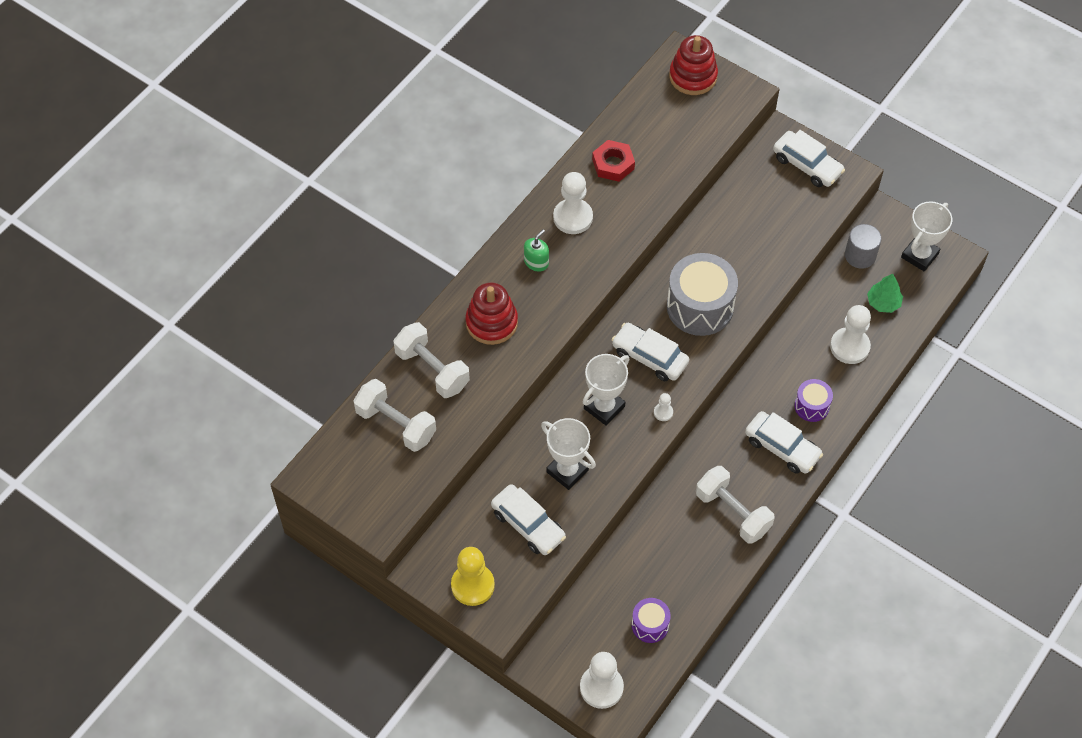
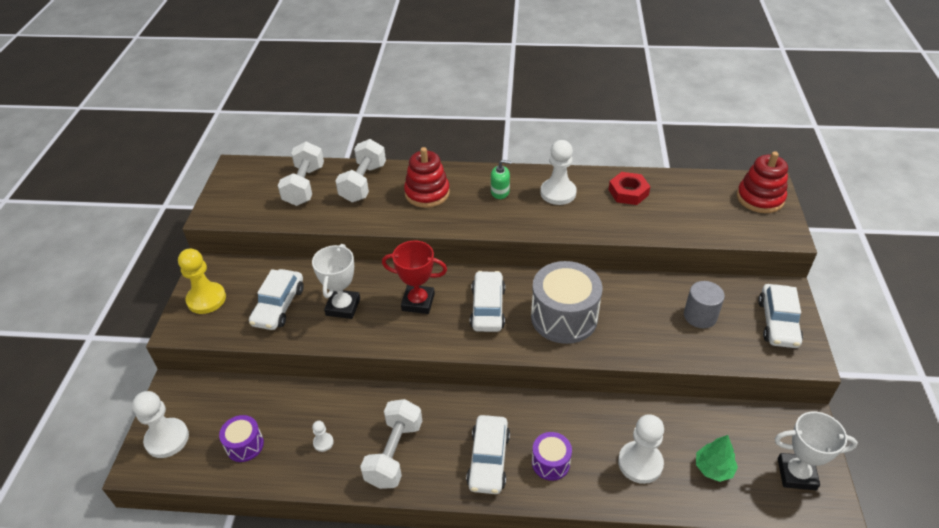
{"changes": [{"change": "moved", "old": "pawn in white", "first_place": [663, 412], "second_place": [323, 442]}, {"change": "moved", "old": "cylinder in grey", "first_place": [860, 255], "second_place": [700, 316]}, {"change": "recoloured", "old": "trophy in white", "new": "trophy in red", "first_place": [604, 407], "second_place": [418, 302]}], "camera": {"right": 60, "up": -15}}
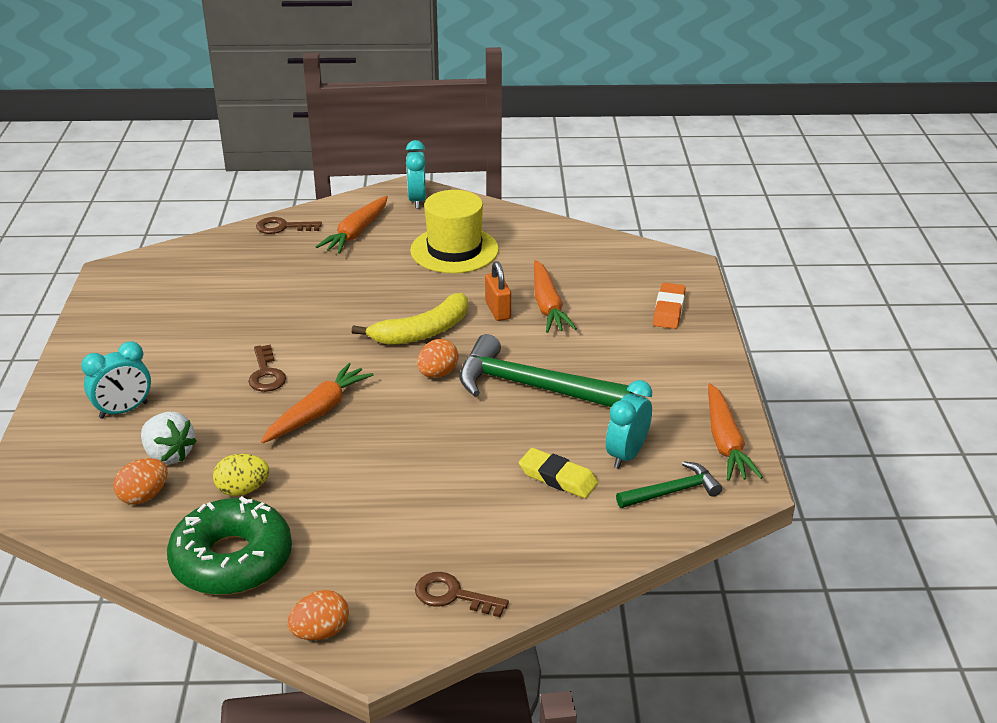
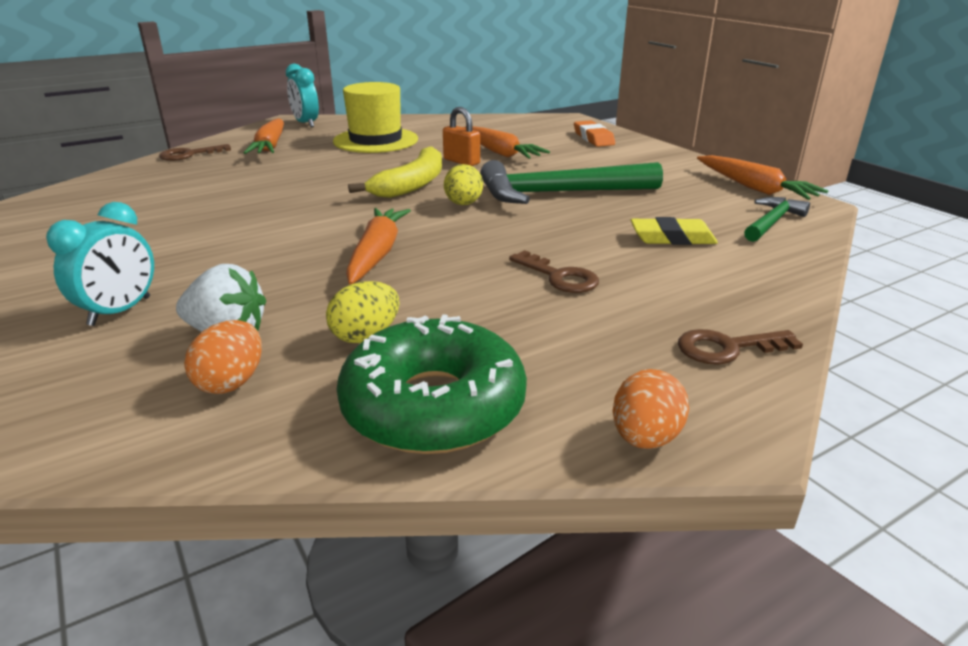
{"changes": [{"change": "removed", "old": "clock in turquoise", "first_place": [626, 455]}, {"change": "moved", "old": "key in brown", "first_place": [266, 374], "second_place": [560, 277]}, {"change": "recoloured", "old": "egg in orange", "new": "egg in yellow", "first_place": [437, 374], "second_place": [463, 204]}], "camera": {"right": -30, "up": -5}}
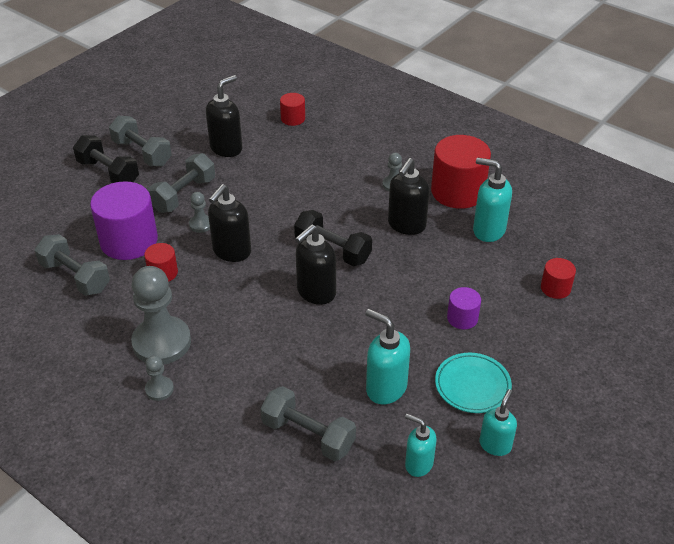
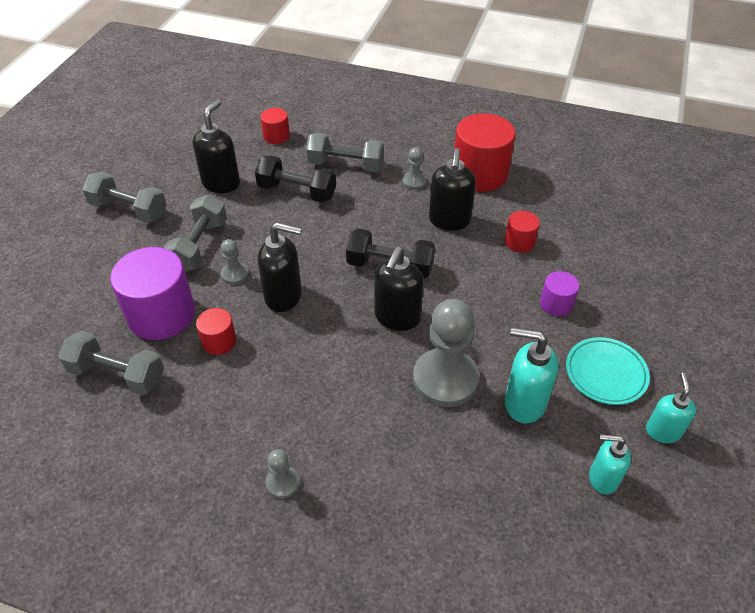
{"changes": [{"change": "removed", "old": "soap dispenser in turquoise", "first_place": [488, 230]}, {"change": "moved", "old": "dumbbell in black", "first_place": [108, 173], "second_place": [297, 192]}, {"change": "moved", "old": "pawn in grey", "first_place": [161, 342], "second_place": [445, 379]}, {"change": "moved", "old": "dumbbell in grey", "first_place": [308, 435], "second_place": [345, 165]}, {"change": "moved", "old": "cylinder in red", "first_place": [555, 288], "second_place": [519, 242]}, {"change": "turned", "old": "soap dispenser in black", "first_place": [231, 252], "second_place": [284, 296], "degrees": -90}], "camera": {"right": -20, "up": 5}}
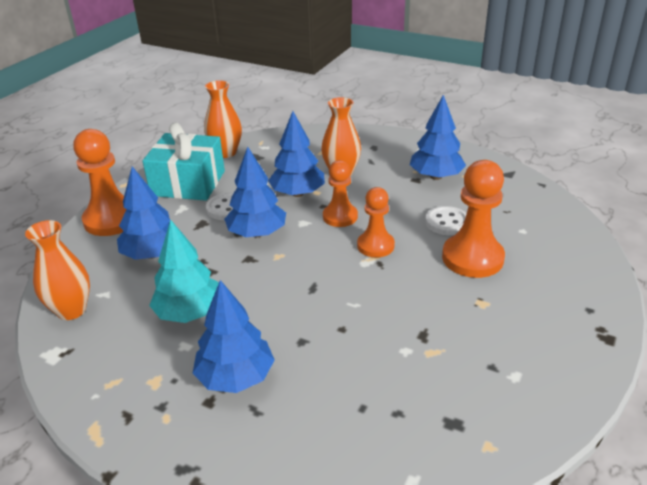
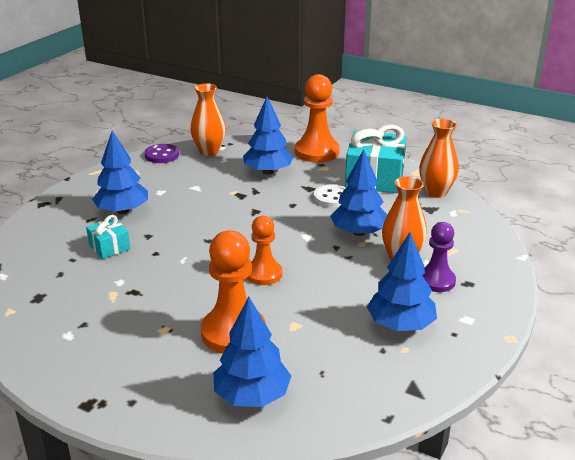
{"changes": [{"change": "removed", "old": "tree in turquoise", "first_place": [189, 313]}, {"change": "removed", "old": "pawn in orange", "first_place": [340, 216]}, {"change": "removed", "old": "button in white", "first_place": [446, 222]}, {"change": "added", "new": "gift in turquoise", "second_place": [109, 247]}, {"change": "added", "new": "button in purple", "second_place": [162, 155]}, {"change": "added", "new": "pawn in purple", "second_place": [436, 281]}, {"change": "moved", "old": "tree in blue", "first_place": [257, 233], "second_place": [252, 396]}], "camera": {"right": 90, "up": -5}}
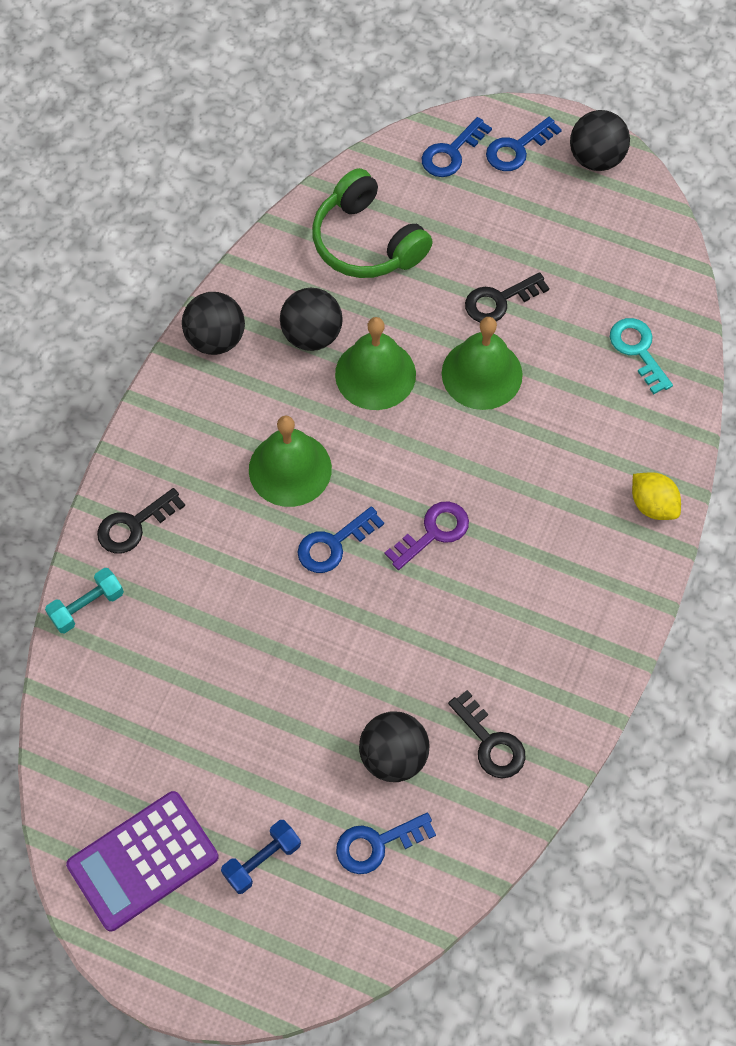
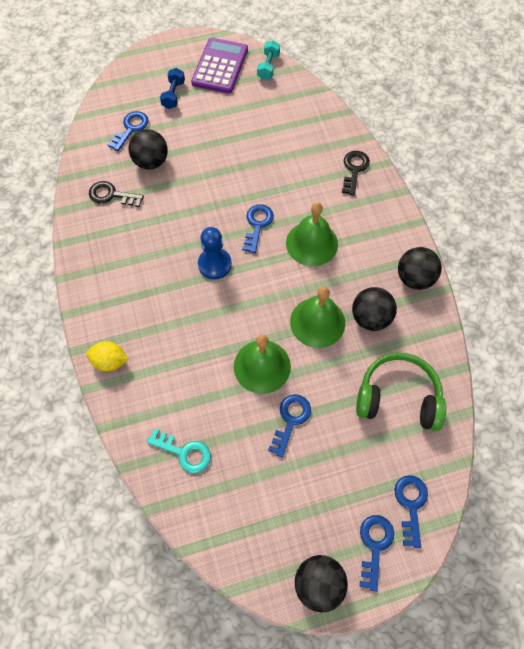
{"changes": [{"change": "moved", "old": "dumbbell in turquoise", "first_place": [87, 606], "second_place": [268, 67]}, {"change": "replaced", "old": "key in purple", "new": "pawn in blue", "first_place": [433, 532], "second_place": [214, 264]}, {"change": "recoloured", "old": "key in black", "new": "key in blue", "first_place": [499, 301], "second_place": [290, 420]}], "camera": {"right": 140, "up": 0}}
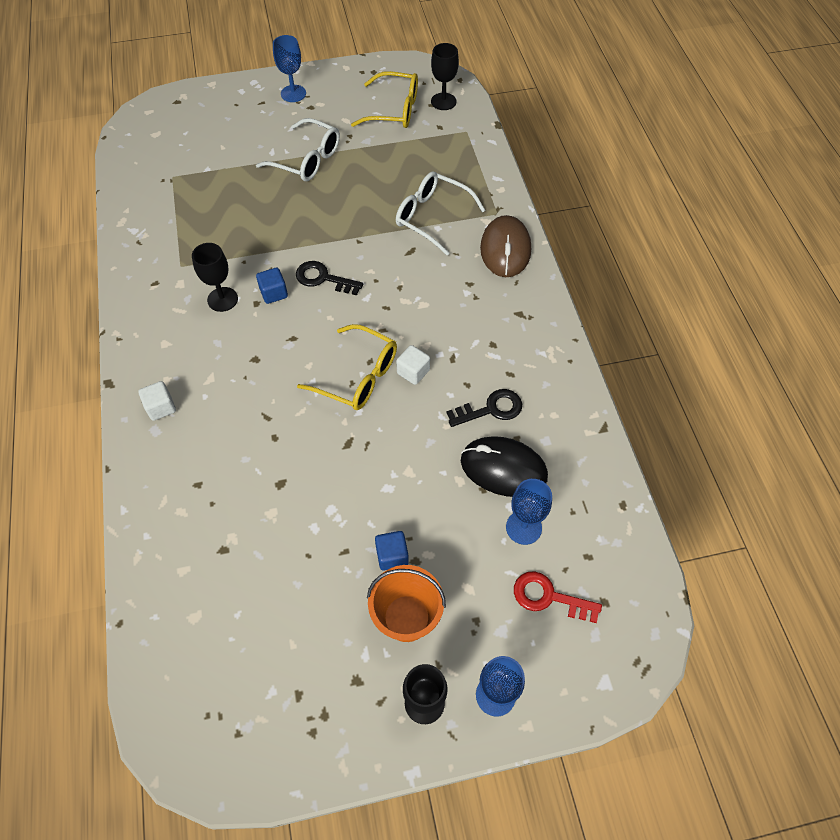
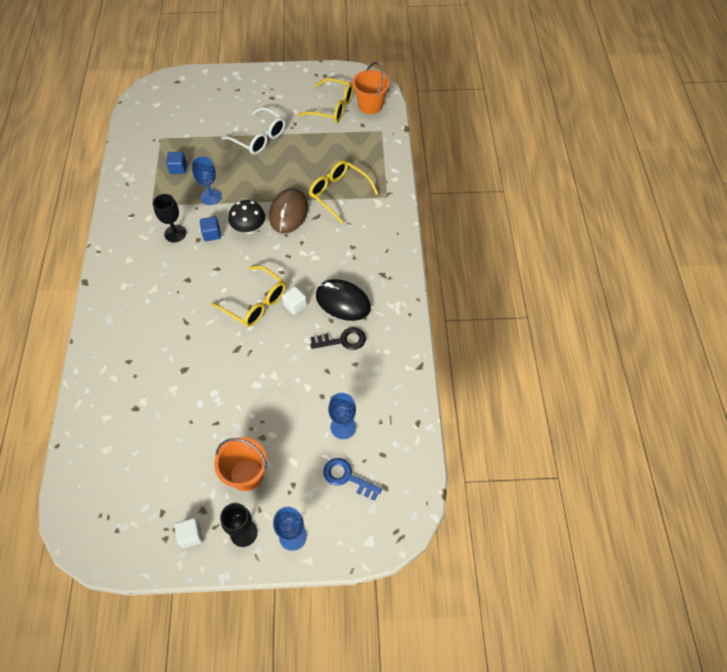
{"changes": [{"change": "moved", "old": "cube in white", "first_place": [161, 407], "second_place": [191, 535]}, {"change": "moved", "old": "goblet in blue", "first_place": [293, 93], "second_place": [211, 196]}, {"change": "moved", "old": "cube in blue", "first_place": [392, 555], "second_place": [178, 168]}, {"change": "moved", "old": "mouse in black", "first_place": [503, 468], "second_place": [343, 302]}, {"change": "moved", "old": "mouse in brown", "first_place": [505, 249], "second_place": [289, 213]}, {"change": "replaced", "old": "key in black", "new": "mushroom in black", "first_place": [323, 278], "second_place": [249, 228]}, {"change": "replaced", "old": "goblet in black", "new": "bucket in orange", "first_place": [443, 101], "second_place": [370, 105]}, {"change": "recoloured", "old": "glasses in white", "new": "glasses in yellow", "first_place": [432, 217], "second_place": [339, 193]}, {"change": "recoloured", "old": "key in red", "new": "key in blue", "first_place": [548, 597], "second_place": [347, 477]}], "camera": {"right": 10, "up": 0}}
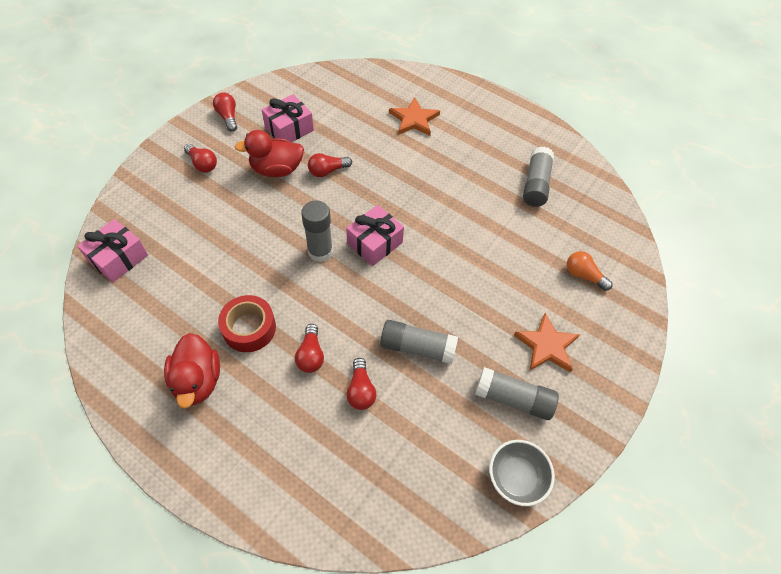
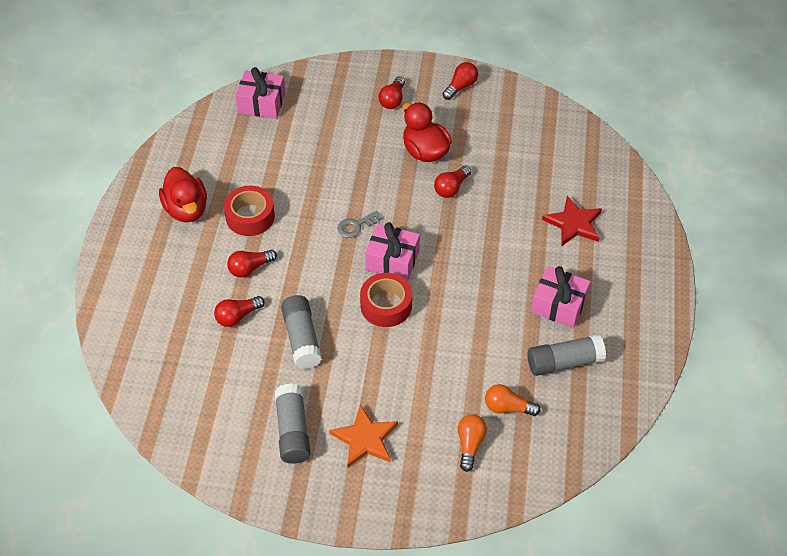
{"changes": [{"change": "removed", "old": "bowl in grey", "first_place": [516, 477]}, {"change": "added", "new": "tape in red", "second_place": [386, 305]}, {"change": "added", "new": "light bulb in orange", "second_place": [507, 408]}, {"change": "moved", "old": "gift in pink", "first_place": [289, 129], "second_place": [558, 305]}, {"change": "replaced", "old": "glue stick in grey", "new": "key in grey", "first_place": [320, 251], "second_place": [356, 226]}, {"change": "recoloured", "old": "star in orange", "new": "star in red", "first_place": [414, 119], "second_place": [573, 223]}, {"change": "turned", "old": "duck in red", "first_place": [198, 380], "second_place": [186, 209], "degrees": -75}, {"change": "turned", "old": "light bulb in red", "first_place": [327, 171], "second_place": [451, 188], "degrees": -90}], "camera": {"right": 65, "up": -5}}
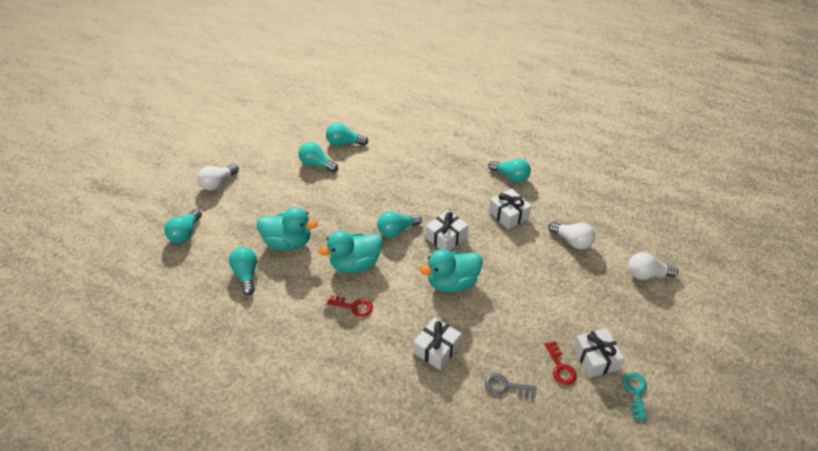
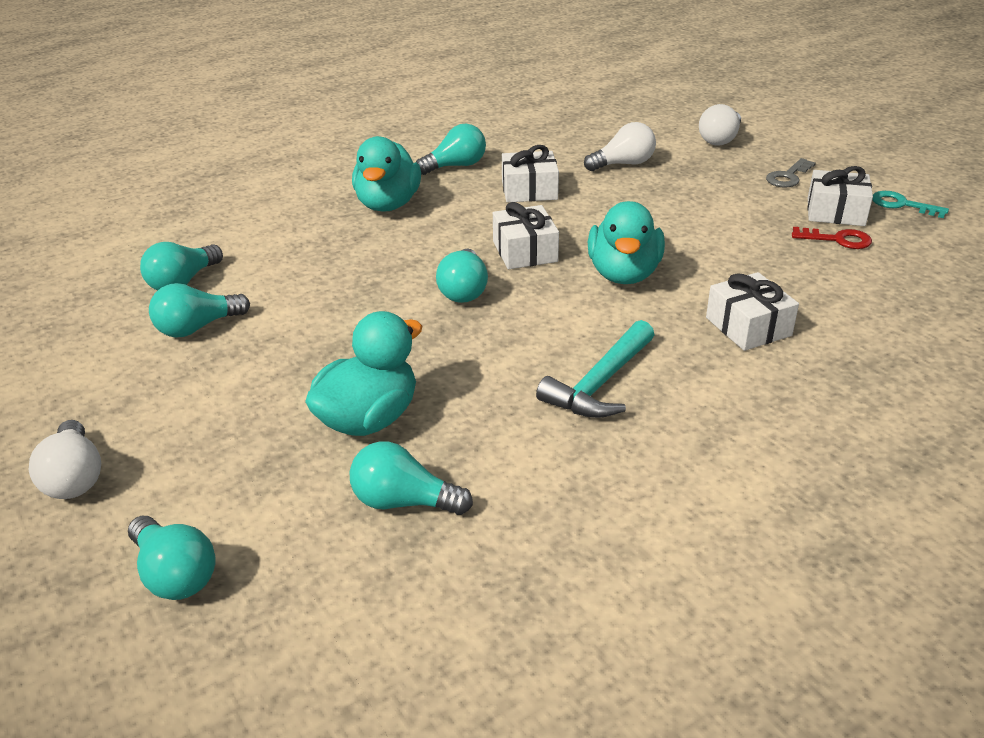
{"changes": [{"change": "moved", "old": "duck in turquoise", "first_place": [355, 264], "second_place": [388, 204]}, {"change": "moved", "old": "key in grey", "first_place": [505, 386], "second_place": [788, 177]}, {"change": "replaced", "old": "key in red", "new": "hammer in turquoise", "first_place": [354, 306], "second_place": [600, 383]}], "camera": {"right": -60, "up": -10}}
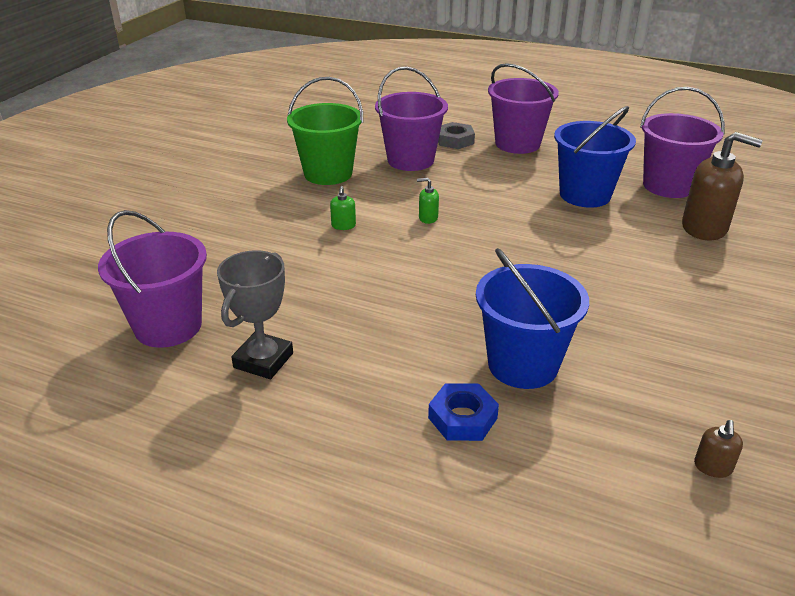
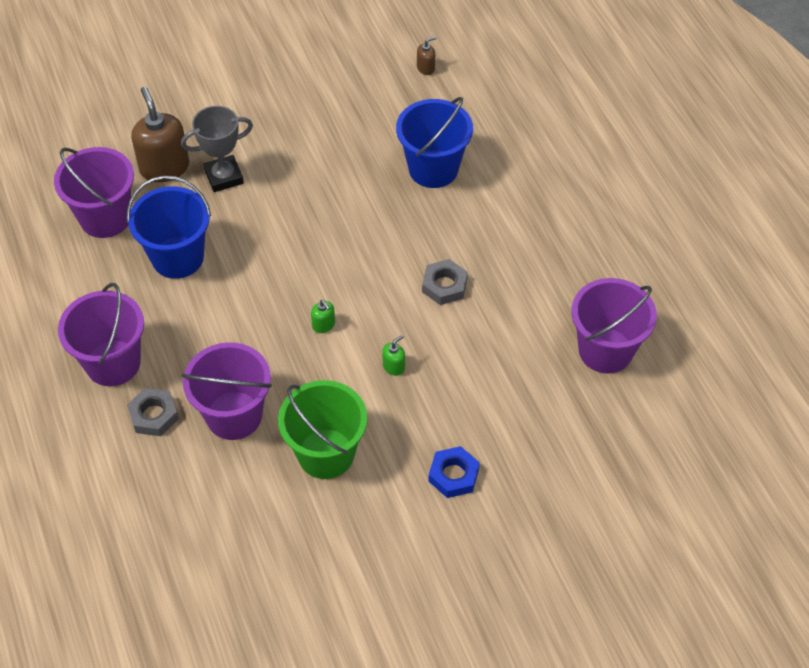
{"changes": [{"change": "added", "new": "nut in grey", "second_place": [444, 285]}, {"change": "moved", "old": "trophy in grey", "first_place": [263, 360], "second_place": [224, 177]}, {"change": "moved", "old": "nut in blue", "first_place": [462, 418], "second_place": [453, 475]}], "camera": {"right": -135, "up": 20}}
